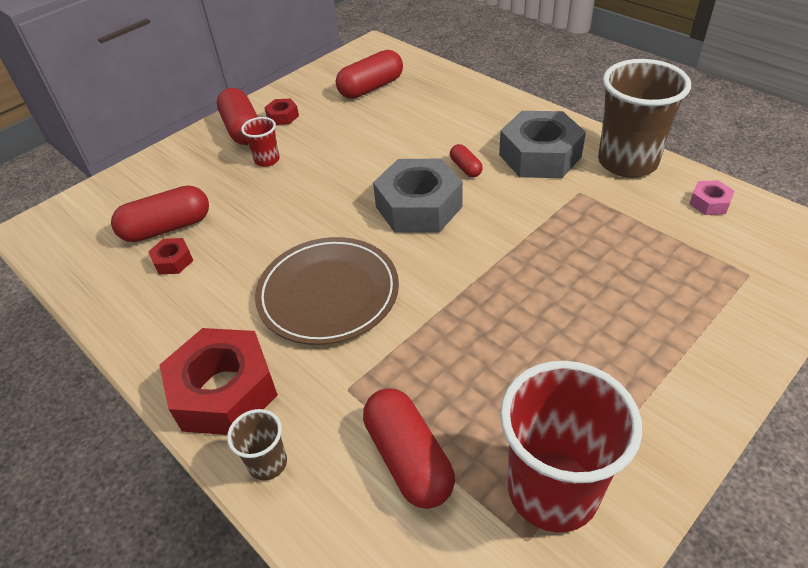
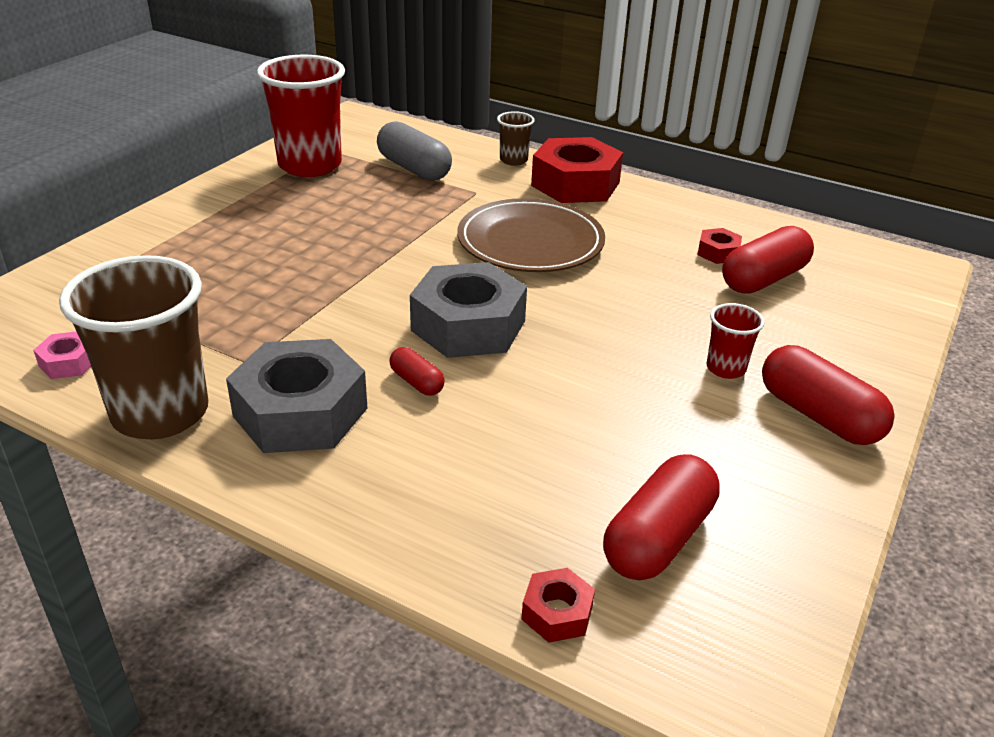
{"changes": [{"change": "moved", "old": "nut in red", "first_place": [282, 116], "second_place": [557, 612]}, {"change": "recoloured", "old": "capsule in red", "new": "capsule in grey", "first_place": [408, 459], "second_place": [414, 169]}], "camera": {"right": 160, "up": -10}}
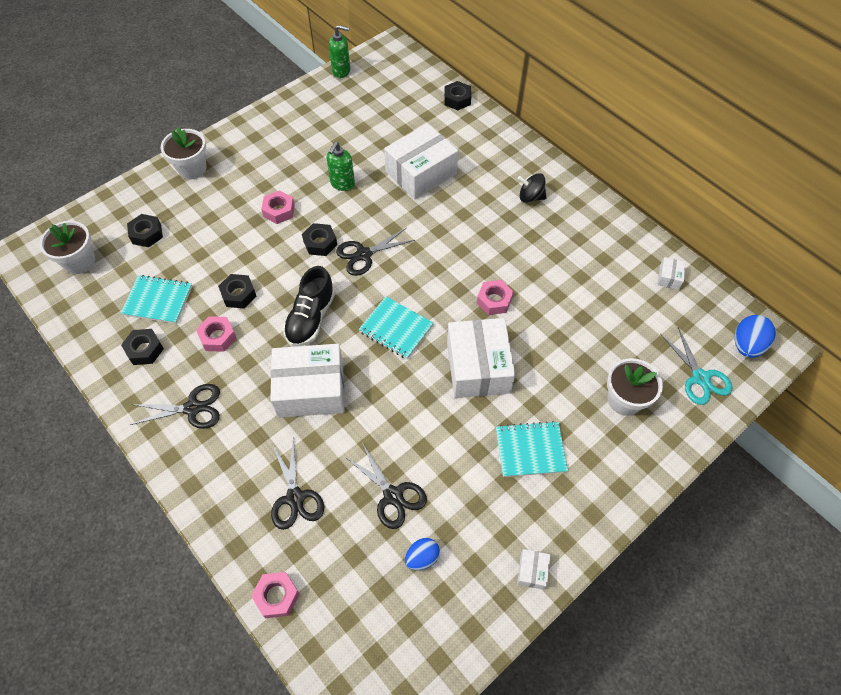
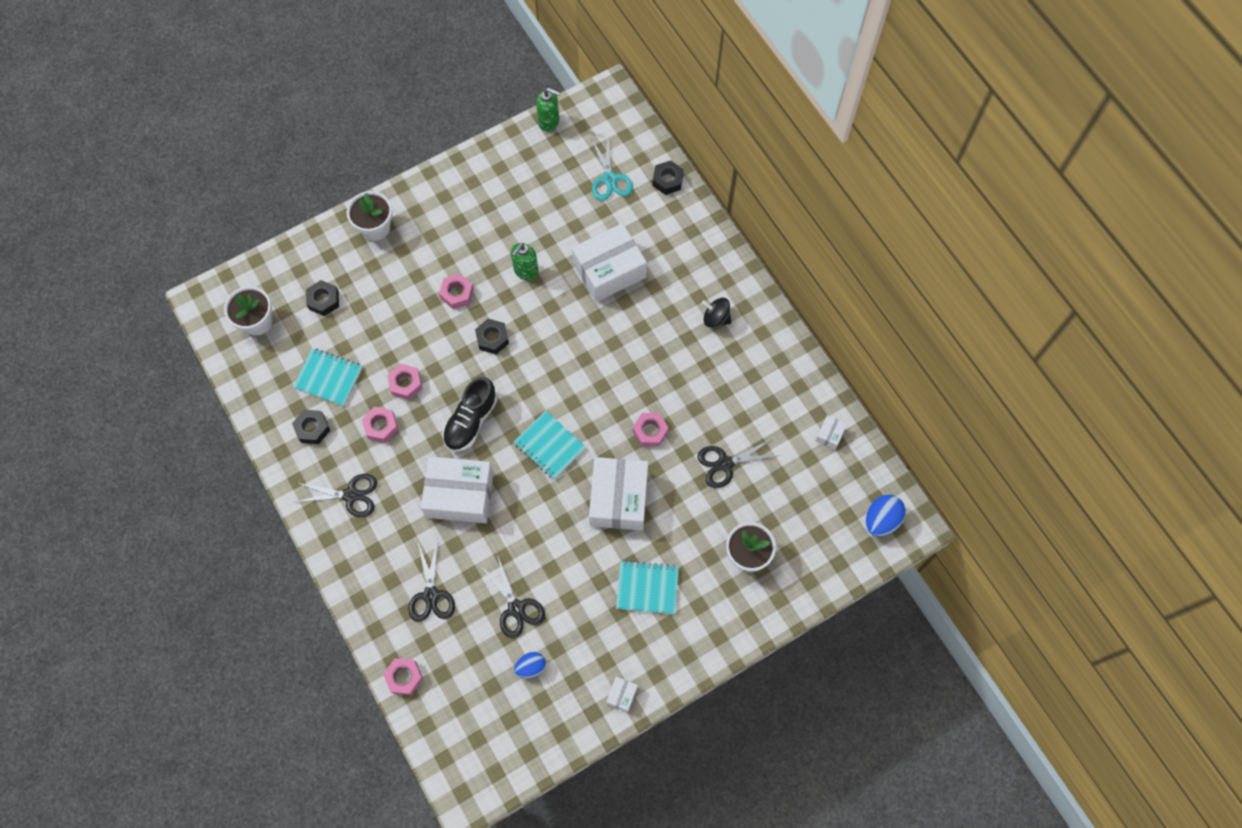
{"changes": [{"change": "moved", "old": "scissors in black", "first_place": [364, 254], "second_place": [725, 464]}, {"change": "moved", "old": "scissors in turquoise", "first_place": [700, 378], "second_place": [610, 179]}, {"change": "recoloured", "old": "nut in black", "new": "nut in pink", "first_place": [238, 294], "second_place": [405, 384]}], "camera": {"right": 10, "up": 10}}
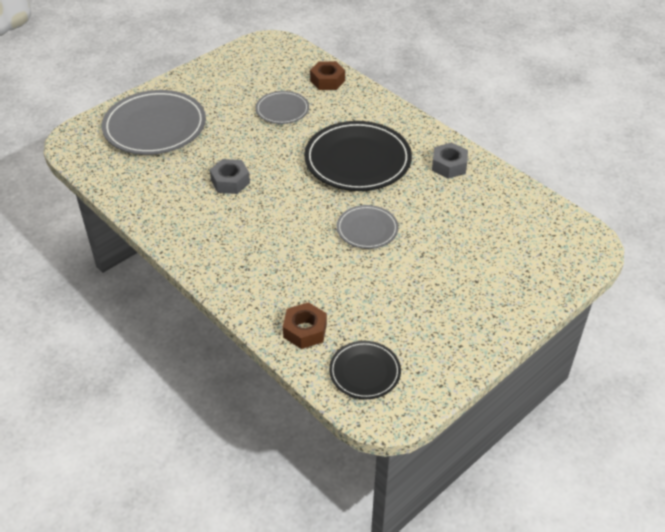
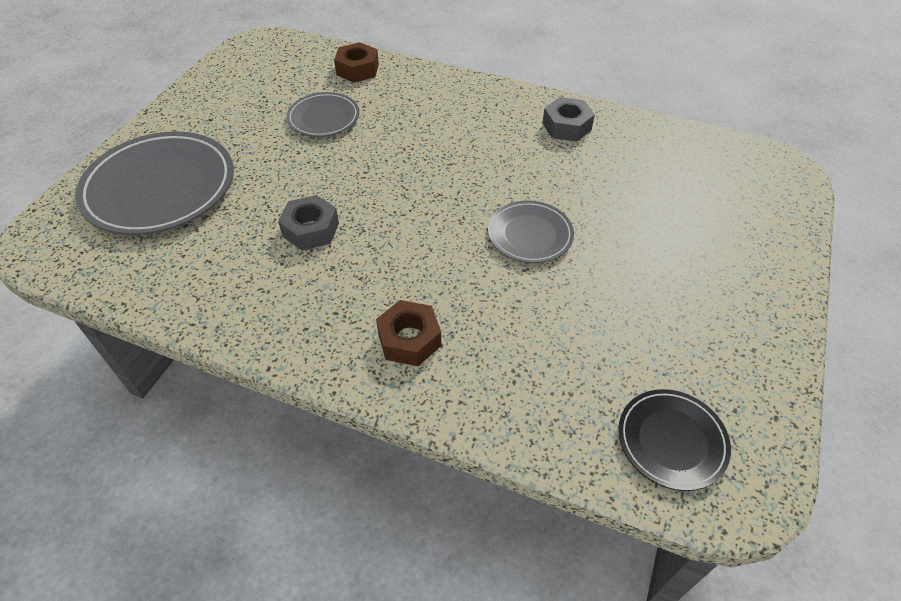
{"changes": [{"change": "removed", "old": "plate in black", "first_place": [357, 160]}, {"change": "moved", "old": "nut in brown", "first_place": [305, 331], "second_place": [409, 339]}], "camera": {"right": -25, "up": 5}}
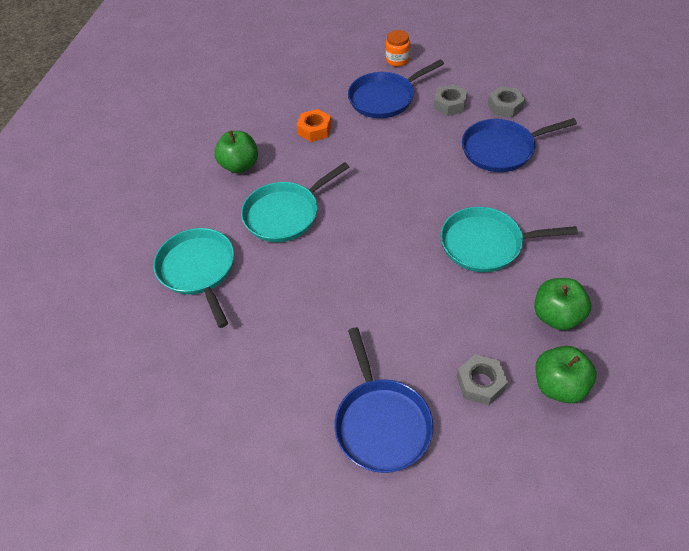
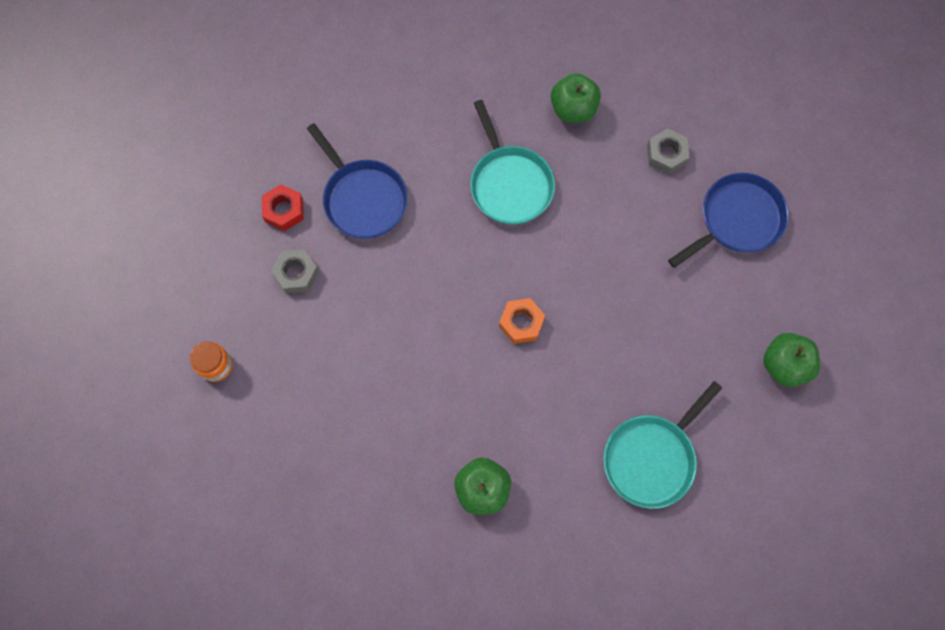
{"changes": [{"change": "removed", "old": "pan in turquoise", "first_place": [285, 214]}, {"change": "removed", "old": "pan in blue", "first_place": [384, 98]}, {"change": "moved", "old": "nut in orange", "first_place": [315, 130], "second_place": [521, 323]}, {"change": "moved", "old": "apple in green", "first_place": [559, 386], "second_place": [784, 365]}, {"change": "recoloured", "old": "nut in grey", "new": "nut in red", "first_place": [505, 106], "second_place": [284, 210]}], "camera": {"right": -115, "up": 20}}
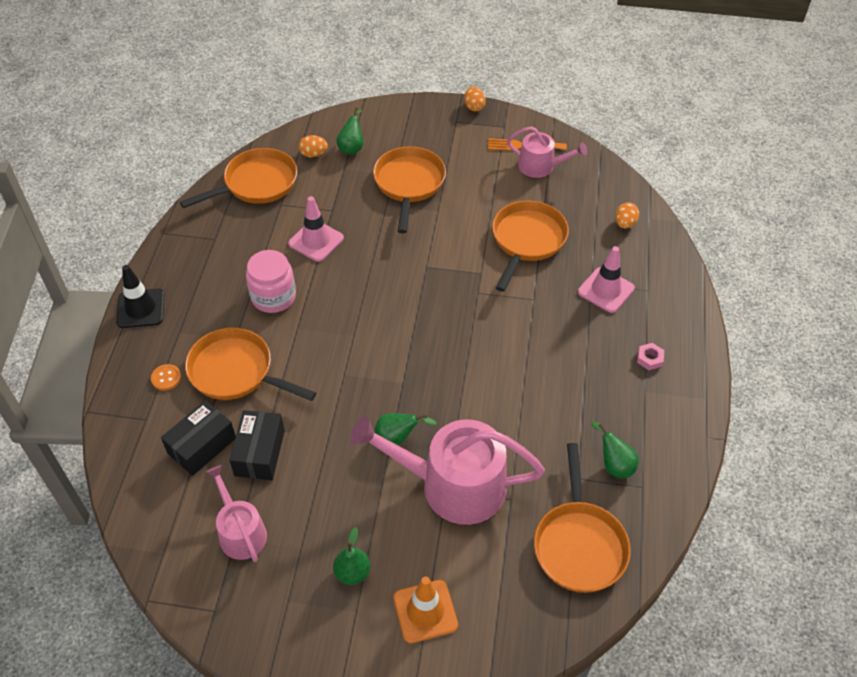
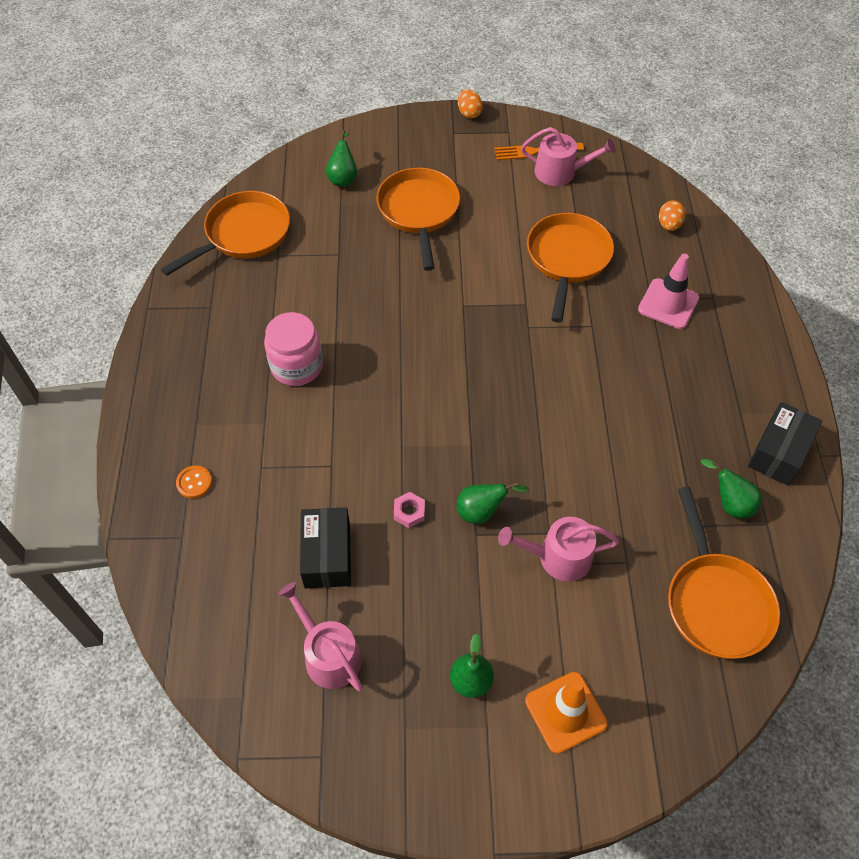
{"changes": [{"change": "removed", "old": "traffic cone in black", "first_place": [140, 308]}, {"change": "removed", "old": "pan in orange", "first_place": [236, 371]}, {"change": "removed", "old": "traffic cone in pink", "first_place": [316, 241]}, {"change": "removed", "old": "egg in orange", "first_place": [313, 154]}, {"change": "moved", "old": "box in black", "first_place": [202, 446], "second_place": [779, 452]}, {"change": "moved", "old": "nut in pink", "first_place": [649, 359], "second_place": [409, 512]}, {"change": "resized", "old": "watering can in pink", "first_place": [452, 485], "second_place": [558, 557], "factor": 0.55}], "camera": {"right": -10, "up": 5}}
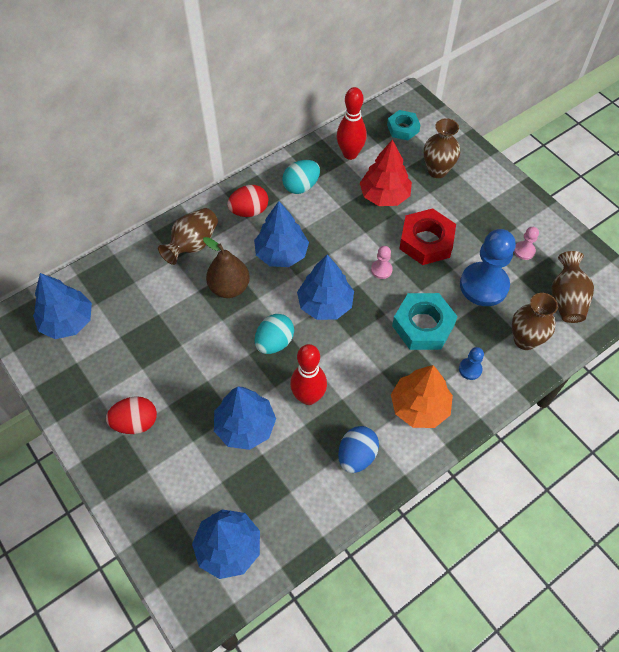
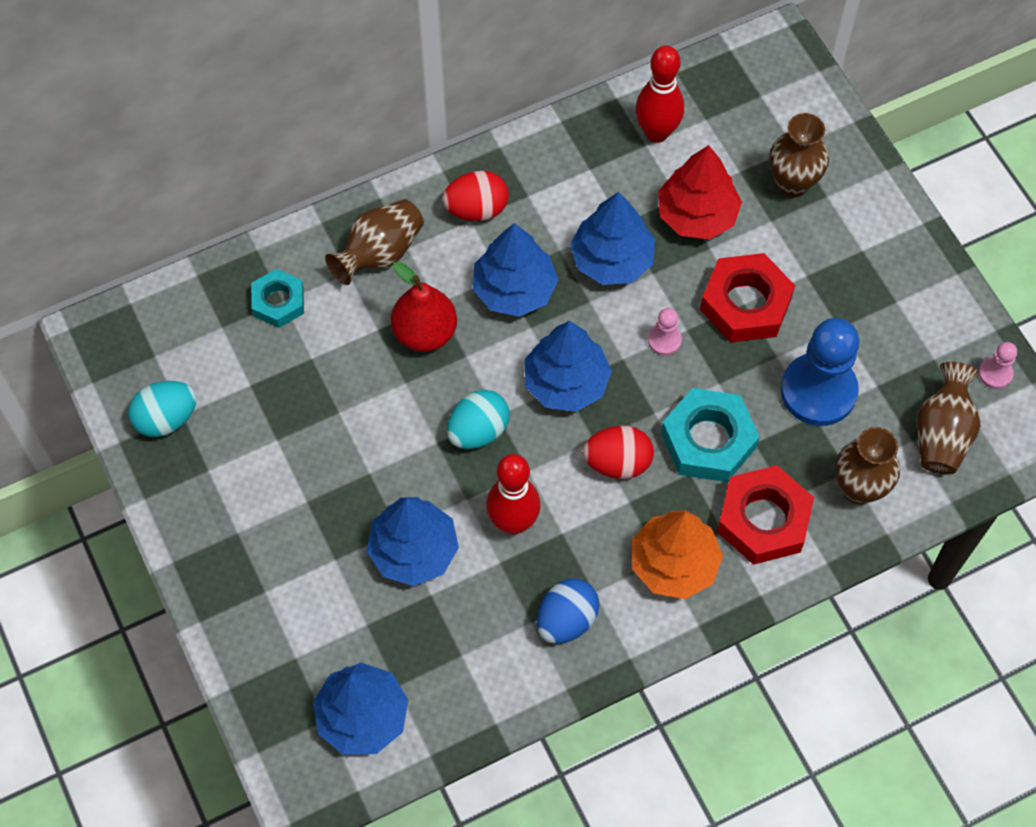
{"changes": [{"change": "moved", "old": "tree in blue", "first_place": [67, 321], "second_place": [612, 259]}, {"change": "moved", "old": "egg in red", "first_place": [135, 422], "second_place": [617, 462]}, {"change": "moved", "old": "egg in turquoise", "first_place": [301, 186], "second_place": [166, 419]}, {"change": "moved", "old": "nut in turquoise", "first_place": [403, 128], "second_place": [278, 302]}, {"change": "moved", "old": "pawn in pink", "first_place": [524, 251], "second_place": [995, 373]}, {"change": "replaced", "old": "pawn in blue", "new": "nut in red", "first_place": [470, 369], "second_place": [763, 520]}, {"change": "recoloured", "old": "pear in brown", "new": "pear in red", "first_place": [229, 287], "second_place": [425, 333]}], "camera": {"right": 10, "up": 5}}
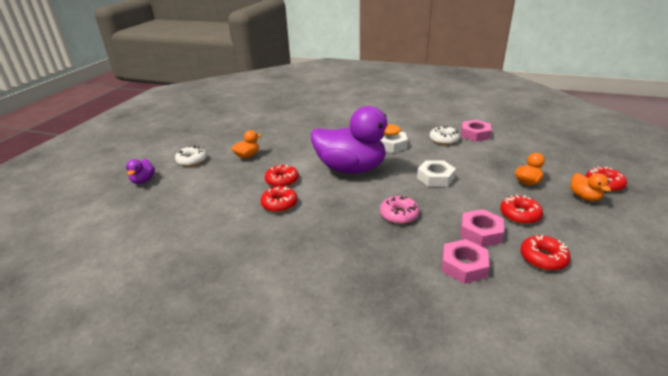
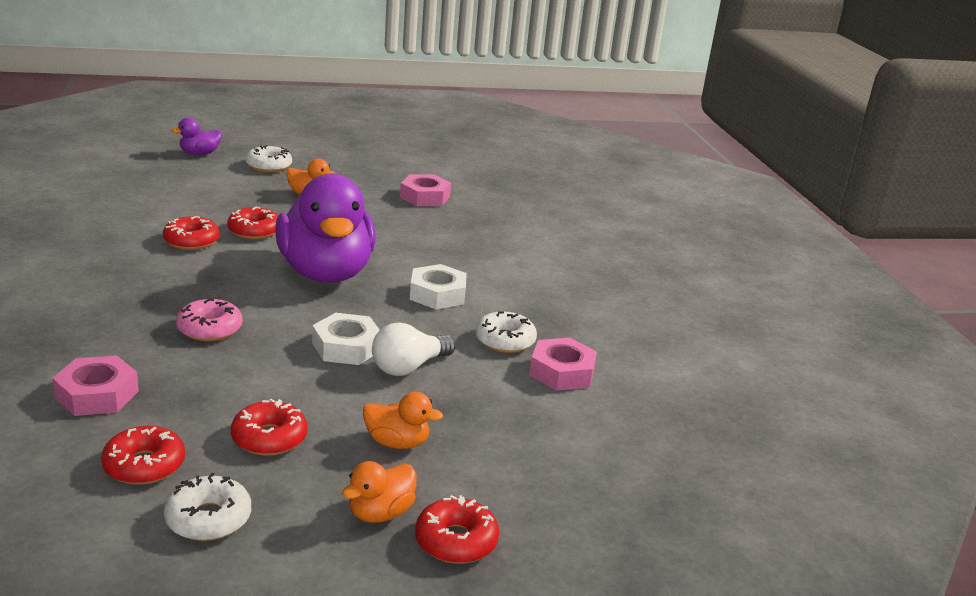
{"changes": [{"change": "added", "new": "donut in white", "second_place": [208, 519]}, {"change": "added", "new": "light bulb in white", "second_place": [408, 367]}, {"change": "moved", "old": "nut in pink", "first_place": [480, 233], "second_place": [425, 197]}], "camera": {"right": 55, "up": -5}}
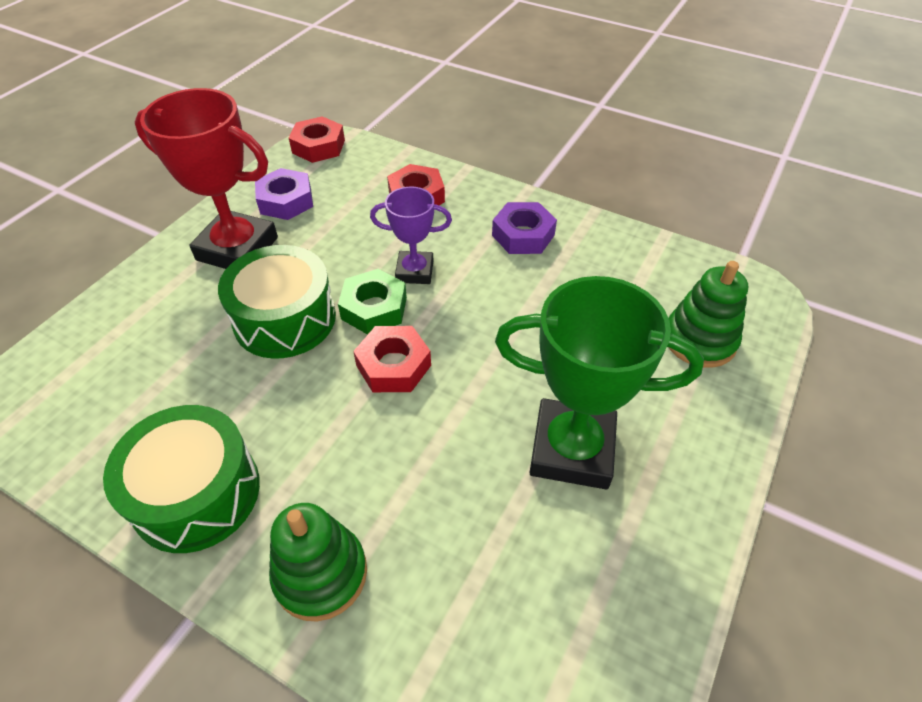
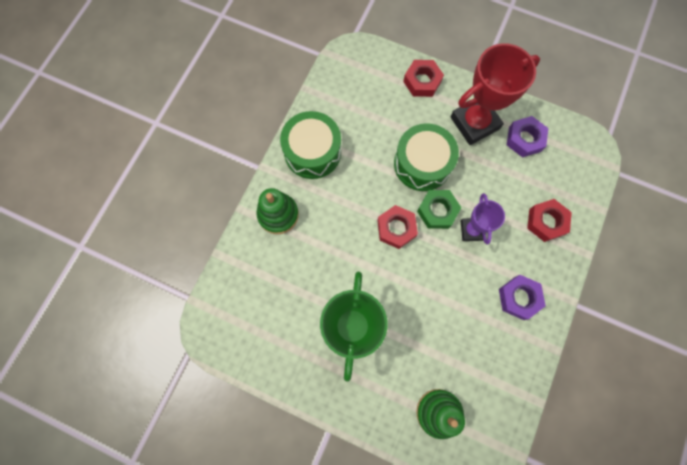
{"changes": [{"change": "moved", "old": "nut in red", "first_place": [318, 146], "second_place": [422, 81]}, {"change": "turned", "old": "trophy in red", "first_place": [237, 249], "second_place": [474, 123], "degrees": 45}], "camera": {"right": 85, "up": 25}}
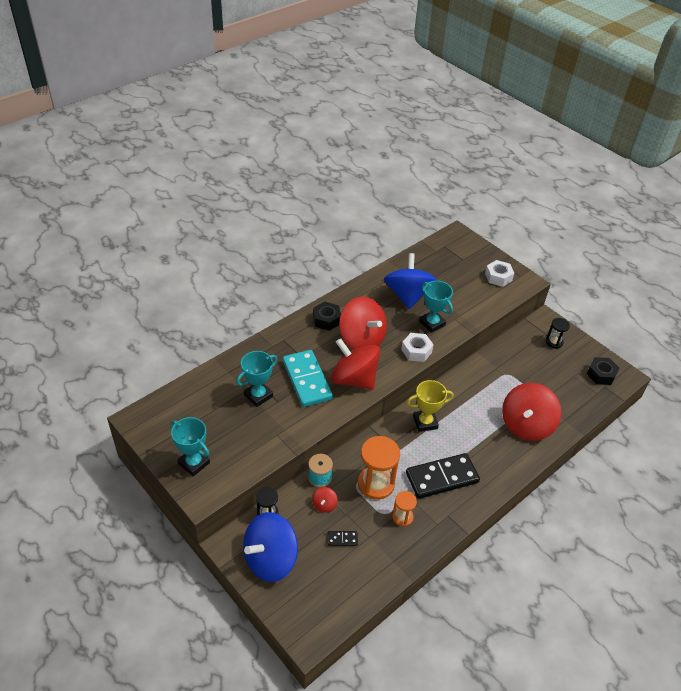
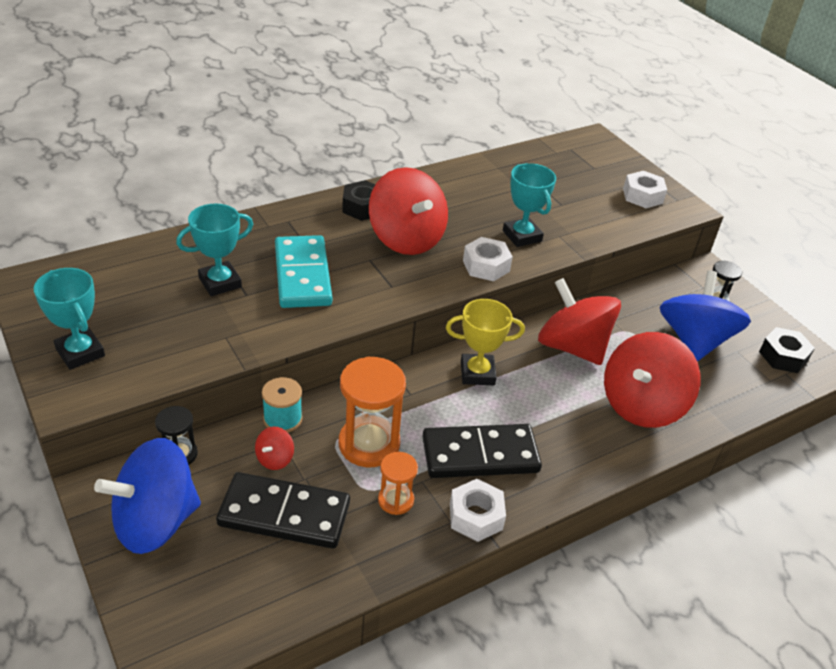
{"changes": [{"change": "added", "new": "nut in white", "second_place": [476, 516]}, {"change": "moved", "old": "spinning top in red", "first_place": [354, 379], "second_place": [572, 347]}, {"change": "moved", "old": "spinning top in blue", "first_place": [408, 295], "second_place": [694, 340]}, {"change": "resized", "old": "domino in black", "first_place": [342, 539], "second_place": [284, 514], "factor": 2.4}], "camera": {"right": 10, "up": -5}}
